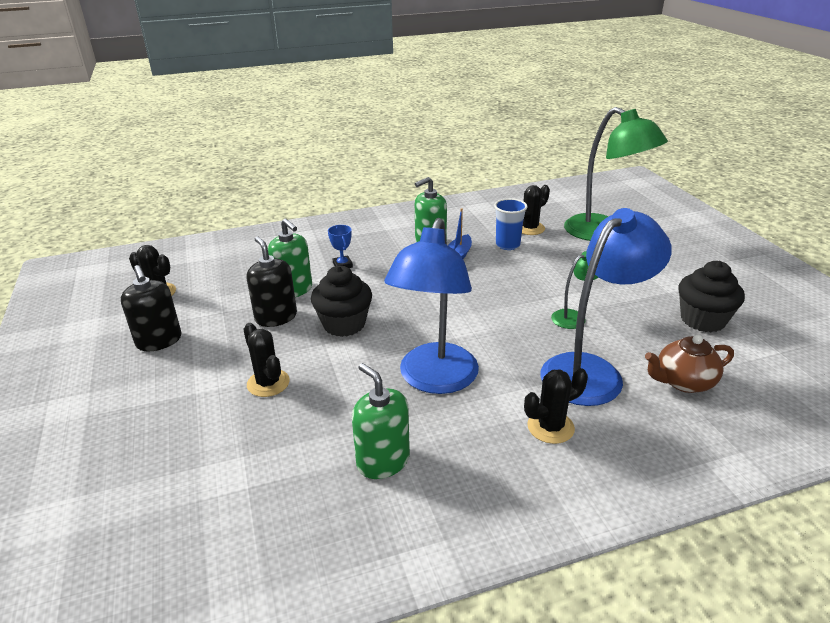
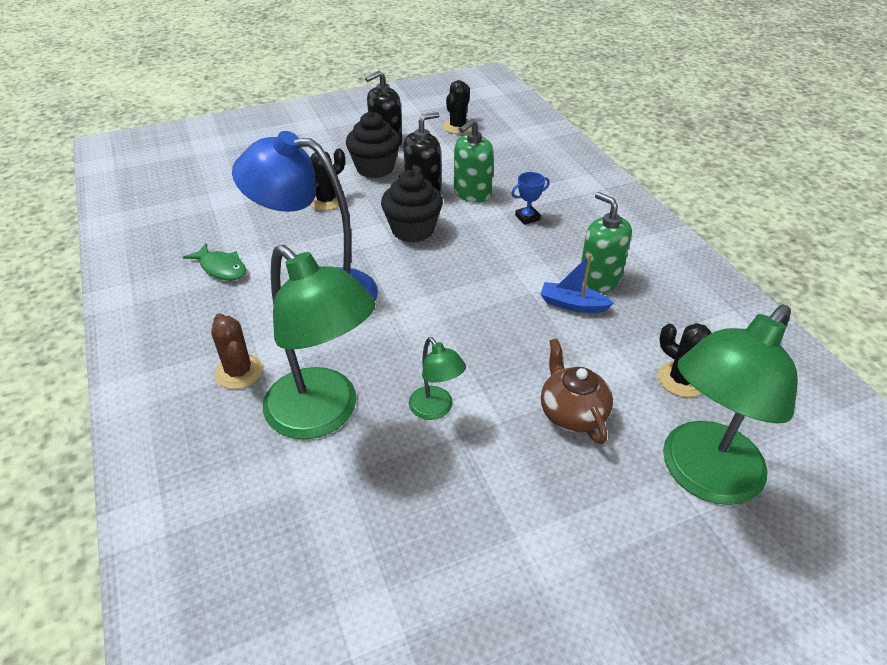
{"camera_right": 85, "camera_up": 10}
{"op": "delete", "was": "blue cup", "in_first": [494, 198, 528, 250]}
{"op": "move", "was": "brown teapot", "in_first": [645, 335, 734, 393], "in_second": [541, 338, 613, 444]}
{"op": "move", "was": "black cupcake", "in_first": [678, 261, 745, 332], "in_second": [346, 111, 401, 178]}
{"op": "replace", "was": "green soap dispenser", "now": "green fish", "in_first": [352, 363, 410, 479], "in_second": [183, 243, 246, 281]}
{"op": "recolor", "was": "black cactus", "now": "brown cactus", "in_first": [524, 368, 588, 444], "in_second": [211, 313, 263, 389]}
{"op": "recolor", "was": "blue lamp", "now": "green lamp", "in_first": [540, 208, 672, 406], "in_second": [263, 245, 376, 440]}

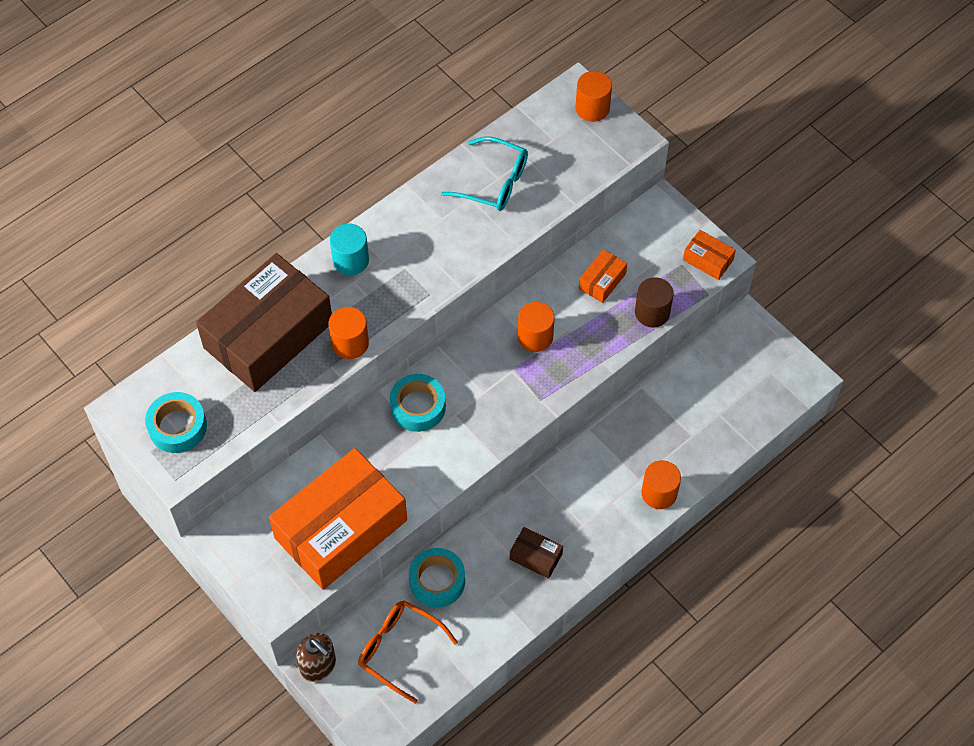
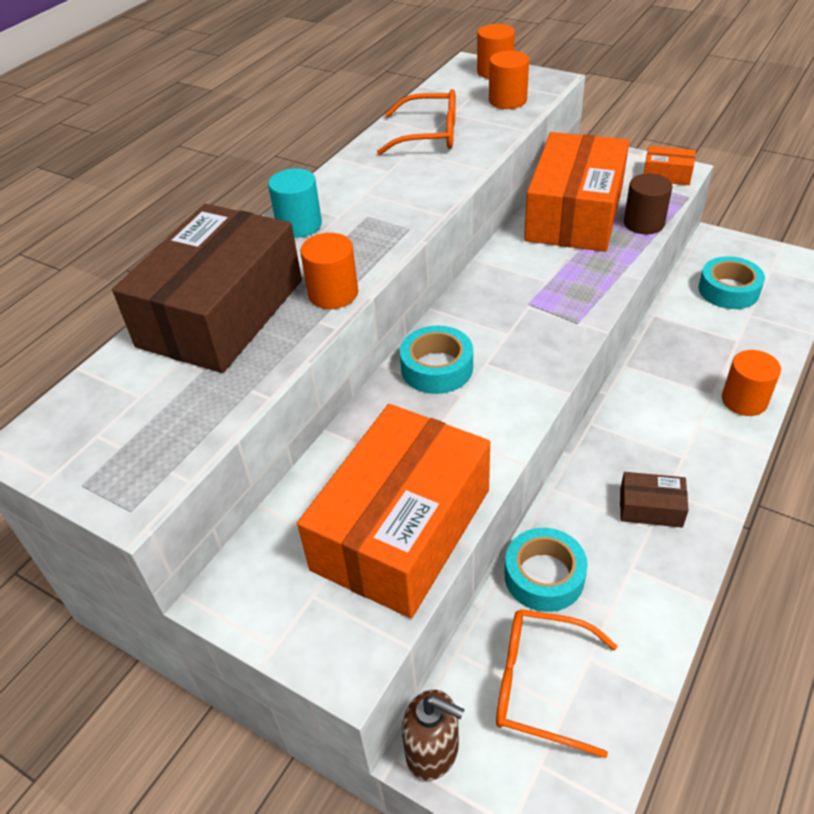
{"camera_right": -15, "camera_up": -15}
{"op": "move", "was": "turquoise tape", "in_first": [145, 392, 207, 453], "in_second": [698, 256, 765, 309]}
{"op": "move", "was": "orange cylinder", "in_first": [518, 302, 555, 352], "in_second": [489, 51, 529, 109]}
{"op": "recolor", "was": "turquoise glasses", "now": "orange glasses", "in_first": [441, 136, 528, 211], "in_second": [377, 89, 456, 155]}
{"op": "resize", "was": "orange box", "in_first": [579, 249, 627, 303], "in_second": [524, 132, 629, 252], "ratio": 2.42}

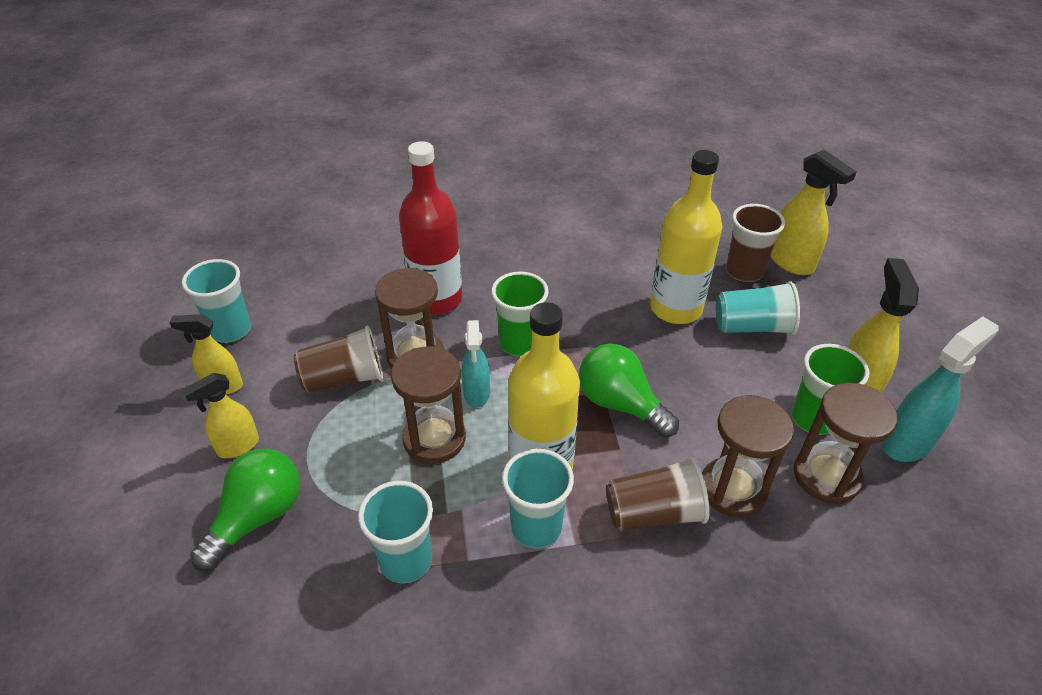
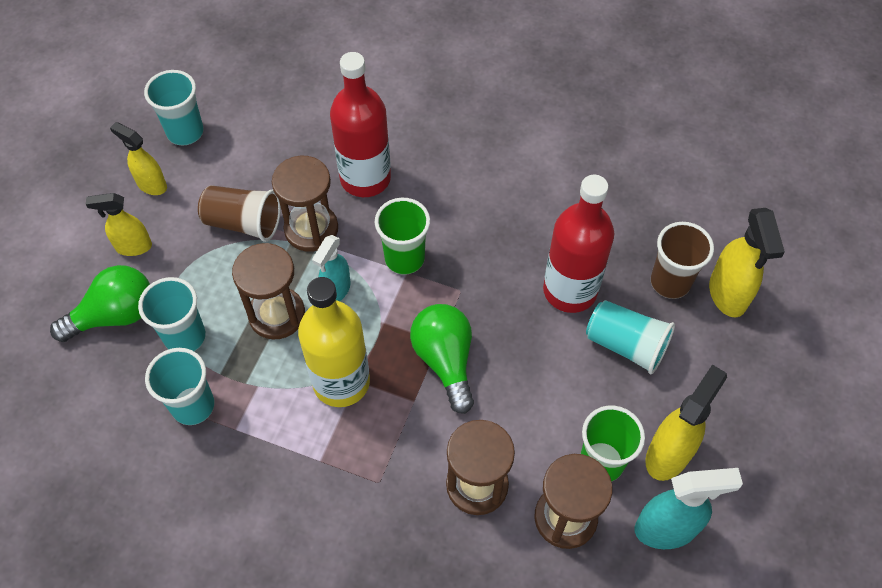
{"camera_right": 30, "camera_up": 15}
{"op": "delete", "was": "brown cup", "in_first": [606, 457, 710, 531]}
{"op": "move", "was": "turquoise cup", "in_first": [502, 448, 574, 549], "in_second": [138, 277, 206, 351]}
{"op": "recolor", "was": "yellow bottle", "now": "red bottle", "in_first": [650, 150, 722, 324], "in_second": [543, 174, 614, 313]}

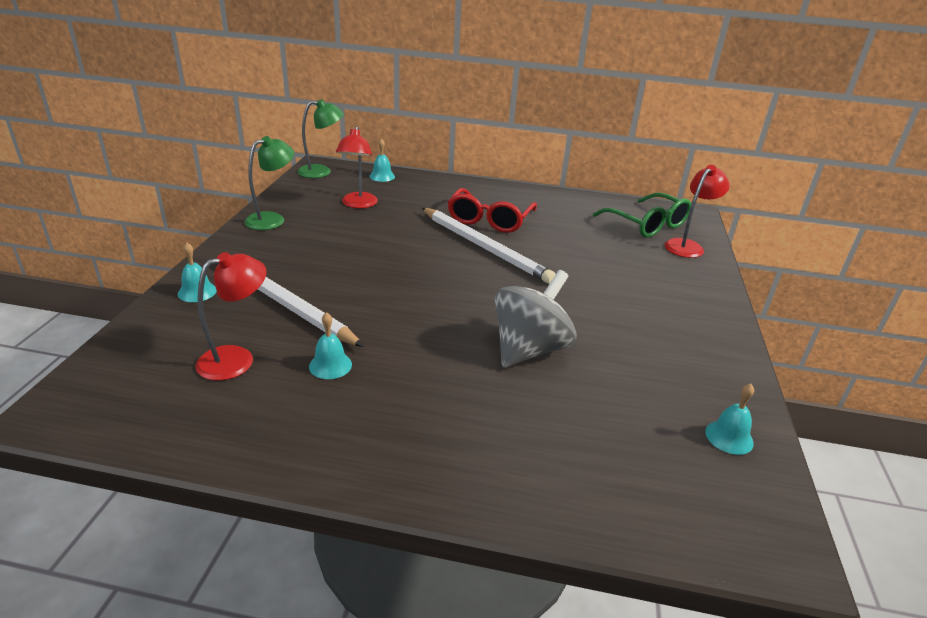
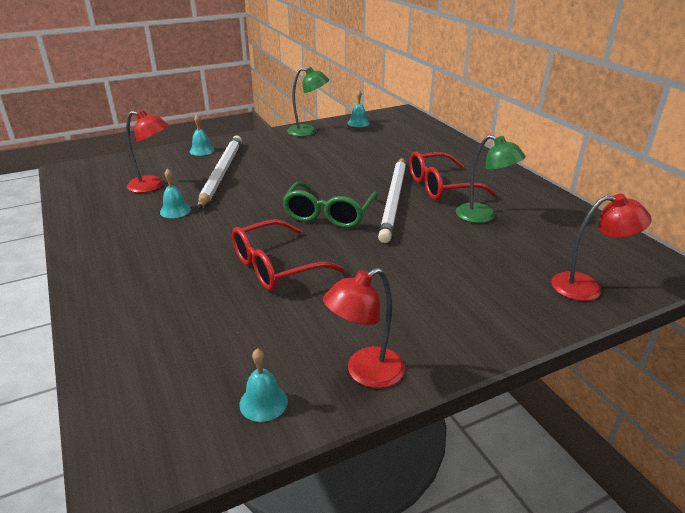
{"camera_right": 55, "camera_up": 0}
{"op": "move", "was": "green lamp", "in_first": [297, 99, 344, 178], "in_second": [456, 135, 526, 223]}
{"op": "move", "was": "red lamp", "in_first": [336, 126, 378, 208], "in_second": [323, 268, 405, 388]}
{"op": "move", "was": "turquoise bell", "in_first": [369, 138, 395, 182], "in_second": [348, 90, 370, 127]}
{"op": "move", "was": "green glasses", "in_first": [593, 193, 691, 237], "in_second": [282, 182, 378, 228]}
{"op": "replace", "was": "grey spinning top", "now": "red glasses", "in_first": [495, 270, 577, 367], "in_second": [232, 219, 345, 291]}

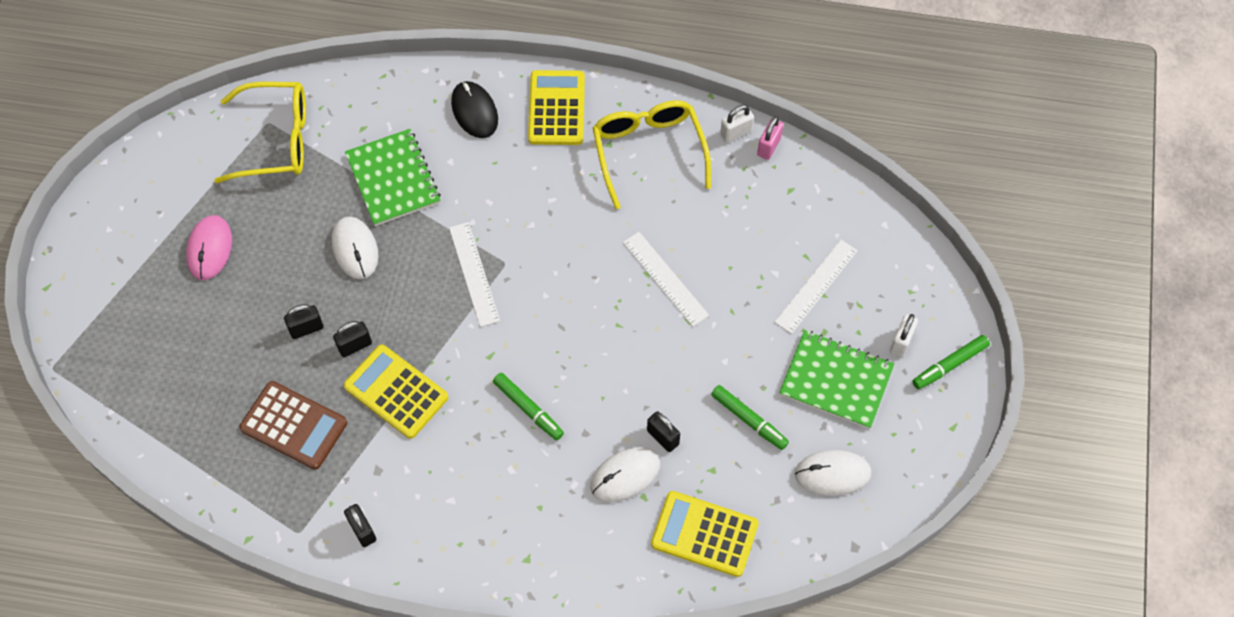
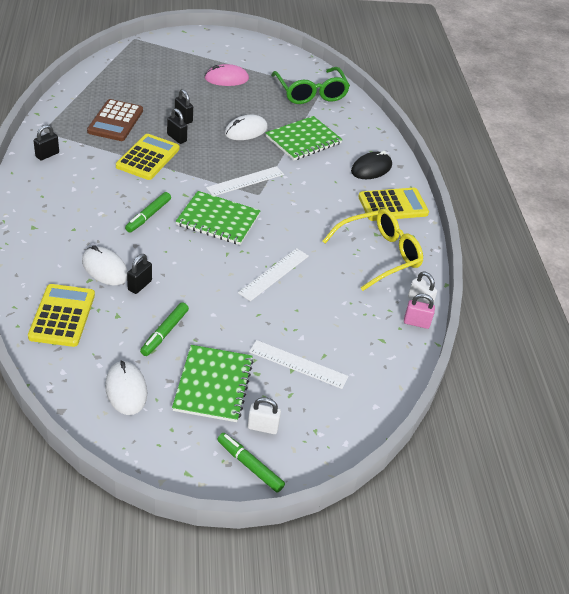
{"camera_right": 70, "camera_up": -20}
{"op": "insert", "now": "green notebook", "in_second": [176, 191, 261, 245]}
{"op": "recolor", "was": "yellow glasses", "now": "green glasses", "in_first": [214, 82, 306, 183], "in_second": [272, 67, 350, 104]}

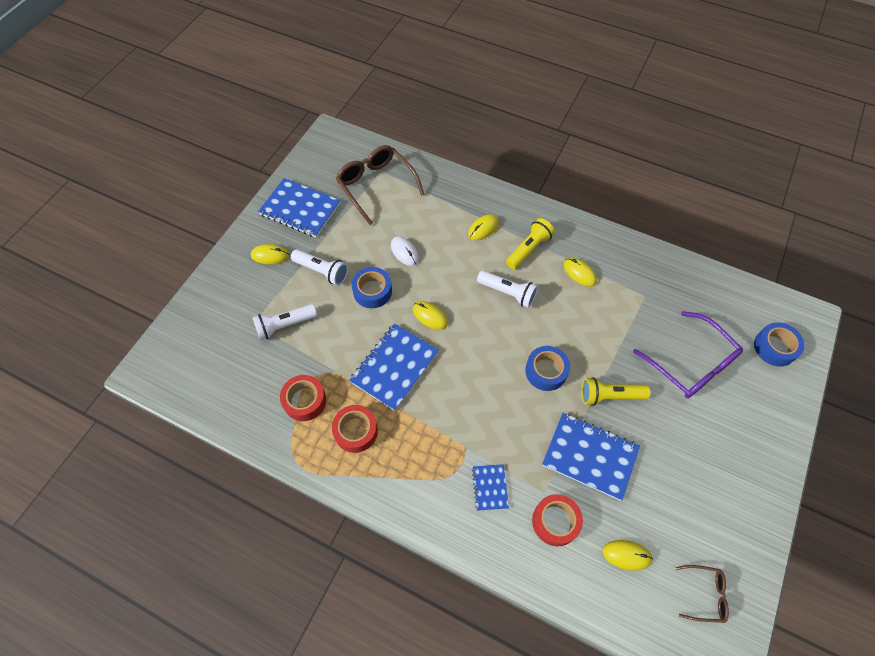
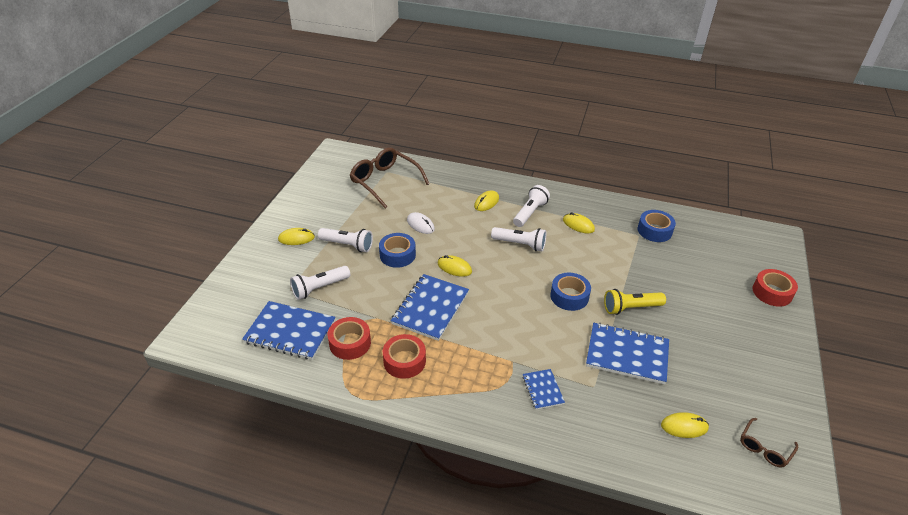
{"camera_right": -10, "camera_up": -20}
{"op": "delete", "was": "purple glasses", "in_first": [633, 311, 743, 398]}
{"op": "move", "was": "blue notebook", "in_first": [258, 178, 340, 237], "in_second": [242, 301, 336, 360]}
{"op": "move", "was": "red tape", "in_first": [532, 494, 583, 546], "in_second": [753, 269, 798, 307]}
{"op": "move", "was": "blue tape", "in_first": [754, 322, 805, 366], "in_second": [638, 210, 676, 242]}
{"op": "recolor", "was": "yellow flashlight", "now": "white flashlight", "in_first": [506, 218, 555, 269], "in_second": [513, 185, 550, 227]}
{"op": "rotate", "was": "brown glasses", "in_first": [676, 565, 729, 623], "in_second": [740, 418, 798, 468], "clockwise": 135}

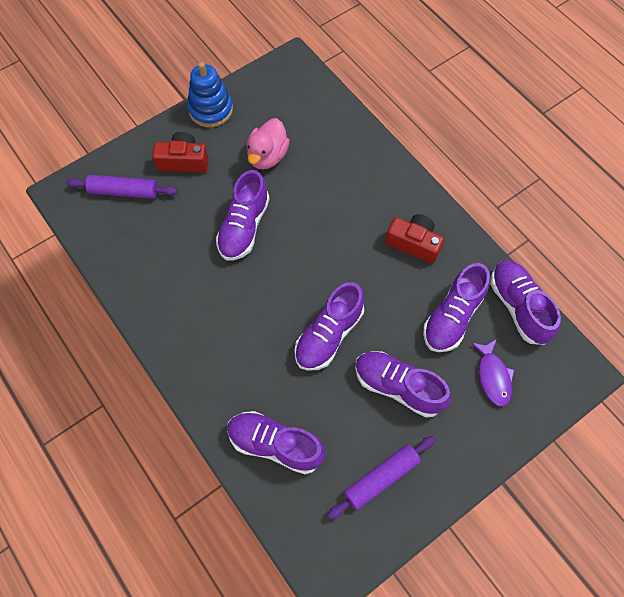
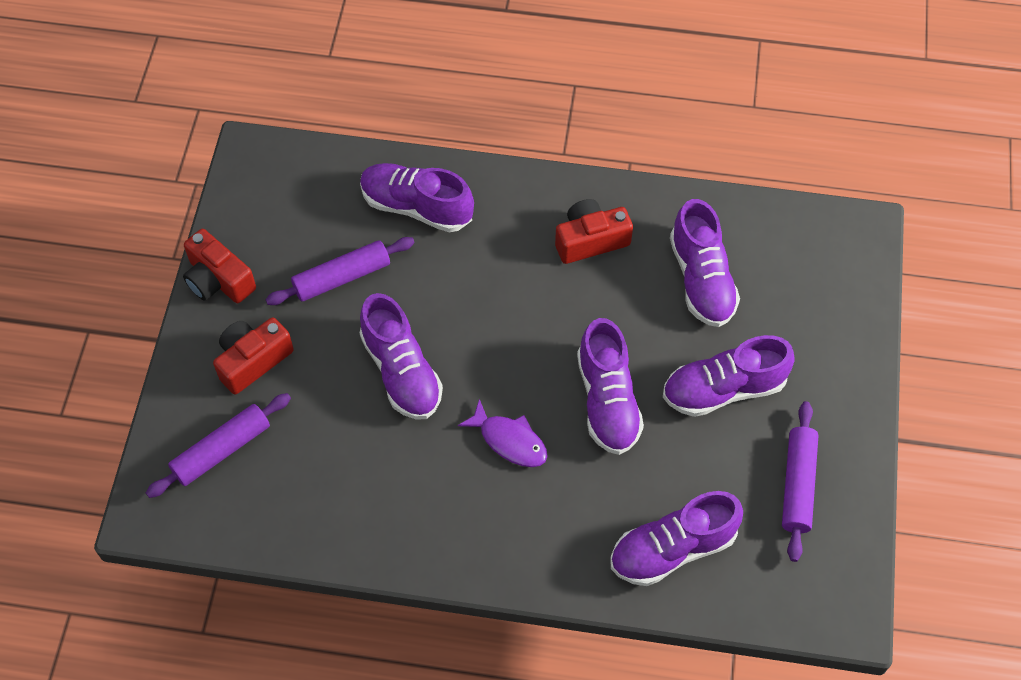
{"camera_right": -45, "camera_up": -5}
{"op": "move", "was": "purple fish", "in_first": [471, 339, 514, 407], "in_second": [458, 399, 548, 467]}
{"op": "move", "was": "purple shoe", "in_first": [490, 260, 561, 345], "in_second": [360, 163, 474, 232]}
{"op": "replace", "was": "blue stacking toy", "now": "red camera", "in_first": [187, 62, 233, 127], "in_second": [183, 229, 256, 303]}
{"op": "replace", "was": "pink duck", "now": "purple rolling pin", "in_first": [246, 118, 290, 170], "in_second": [265, 237, 415, 305]}

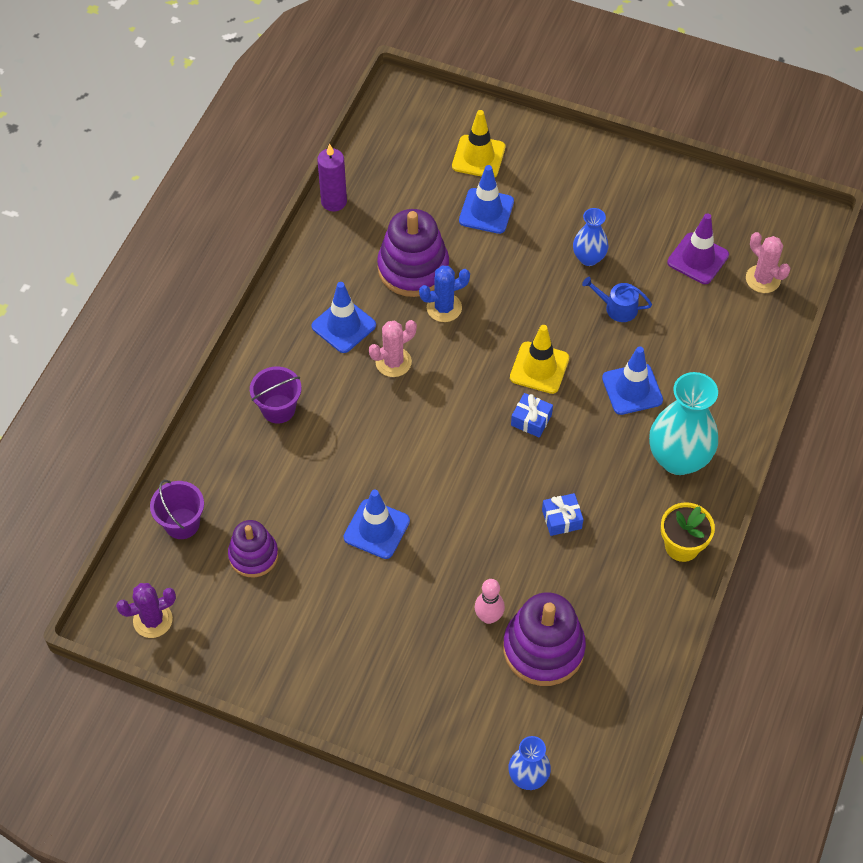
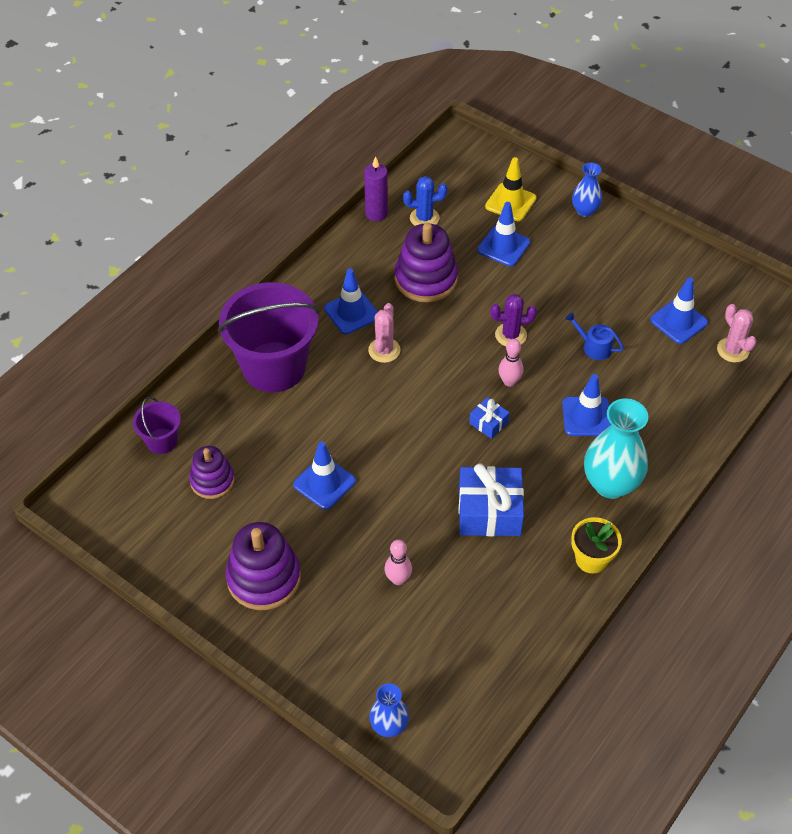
{"camera_right": 15, "camera_up": -5}
{"op": "move", "was": "purple cactus", "in_first": [116, 583, 176, 638], "in_second": [490, 294, 537, 346]}
{"op": "move", "was": "blue cactus", "in_first": [419, 266, 470, 322], "in_second": [403, 176, 448, 226]}
{"op": "move", "was": "purple stacking toy", "in_first": [503, 592, 586, 686], "in_second": [225, 522, 301, 610]}
{"op": "move", "was": "blue vase", "in_first": [573, 208, 608, 266], "in_second": [572, 163, 602, 217]}
{"op": "replace", "was": "yellow traffic cone", "now": "pink bowling pin", "in_first": [510, 325, 569, 394], "in_second": [498, 339, 523, 387]}
{"op": "recolor", "was": "purple traffic cone", "now": "blue traffic cone", "in_first": [667, 213, 729, 284], "in_second": [650, 278, 708, 344]}
{"op": "rotate", "was": "pink cactus", "in_first": [369, 320, 417, 377], "in_second": [368, 303, 401, 363], "clockwise": -60}
{"op": "resize", "was": "purple bucket", "in_first": [250, 366, 302, 424], "in_second": [218, 282, 319, 392], "ratio": 2.12}
{"op": "resize", "was": "blue gift", "in_first": [542, 493, 583, 536], "in_second": [459, 463, 524, 536], "ratio": 2.01}

